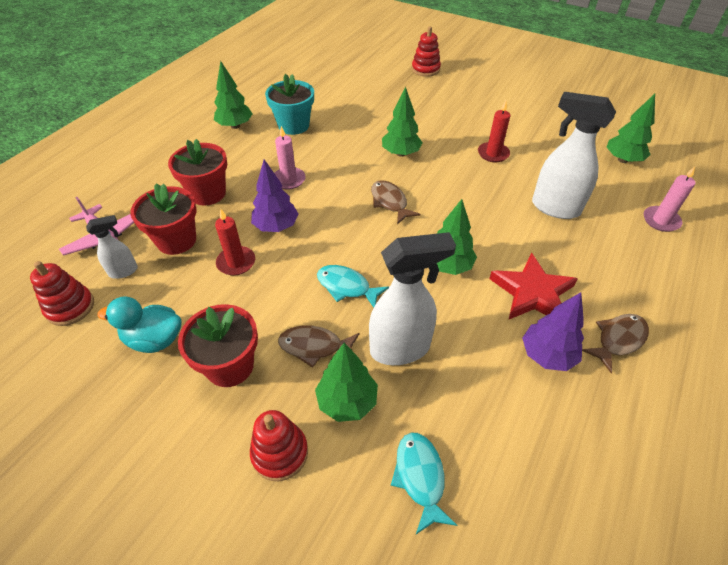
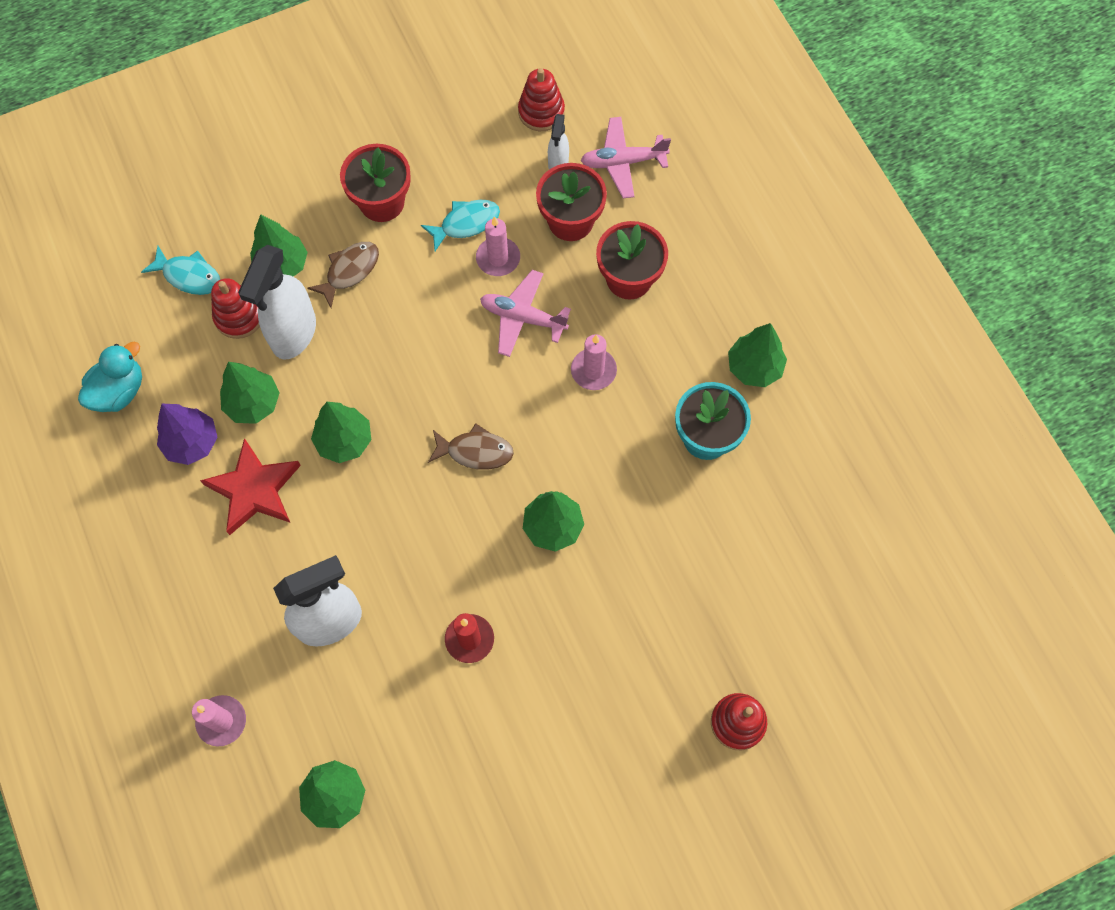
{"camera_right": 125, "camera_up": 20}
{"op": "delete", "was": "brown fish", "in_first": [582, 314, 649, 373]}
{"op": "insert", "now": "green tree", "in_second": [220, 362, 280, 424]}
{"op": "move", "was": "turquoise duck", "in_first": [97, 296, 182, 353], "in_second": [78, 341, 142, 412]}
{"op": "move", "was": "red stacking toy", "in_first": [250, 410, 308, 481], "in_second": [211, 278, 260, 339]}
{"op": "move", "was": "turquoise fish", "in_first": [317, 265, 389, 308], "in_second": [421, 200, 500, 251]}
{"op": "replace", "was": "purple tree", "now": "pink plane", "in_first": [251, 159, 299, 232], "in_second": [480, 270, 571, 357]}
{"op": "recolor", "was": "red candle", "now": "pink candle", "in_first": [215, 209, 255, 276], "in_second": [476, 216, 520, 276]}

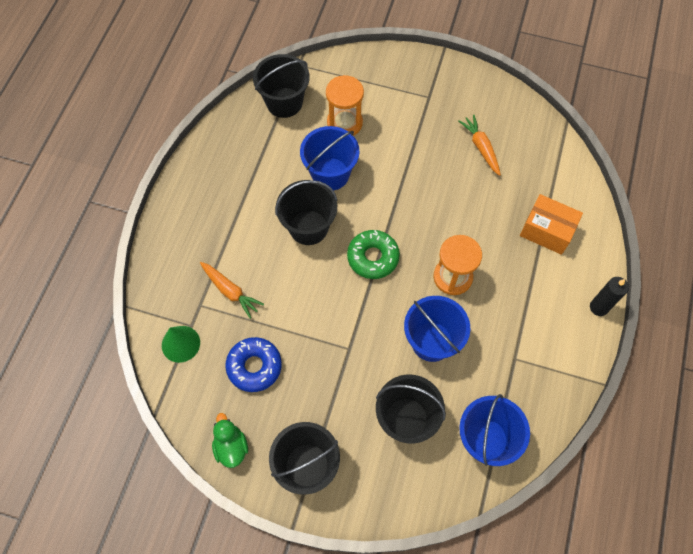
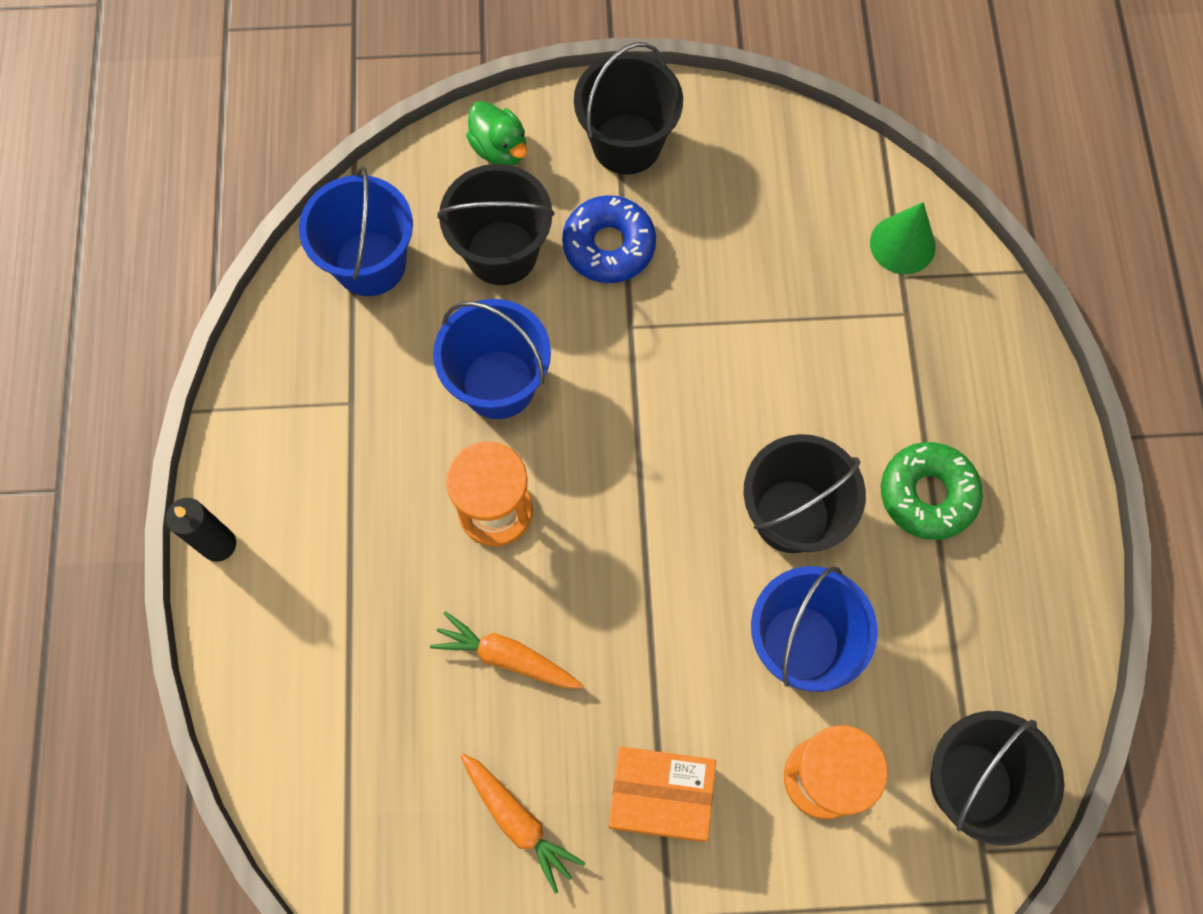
{"camera_right": 160, "camera_up": 5}
{"op": "move", "was": "orange carrot", "in_first": [200, 262, 264, 319], "in_second": [430, 611, 584, 688]}
{"op": "move", "was": "green duck", "in_first": [212, 413, 248, 468], "in_second": [466, 101, 527, 166]}
{"op": "move", "was": "blue donut", "in_first": [225, 337, 282, 392], "in_second": [562, 195, 656, 283]}
{"op": "move", "was": "green donut", "in_first": [347, 230, 400, 279], "in_second": [881, 442, 983, 540]}
{"op": "move", "was": "orange box", "in_first": [520, 194, 583, 255], "in_second": [609, 746, 716, 842]}

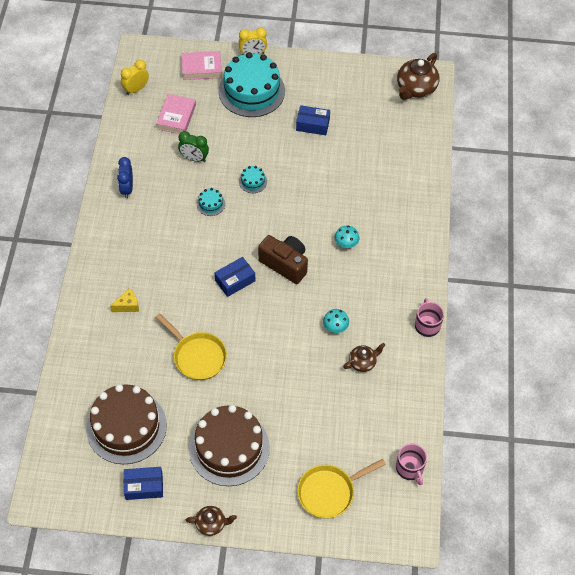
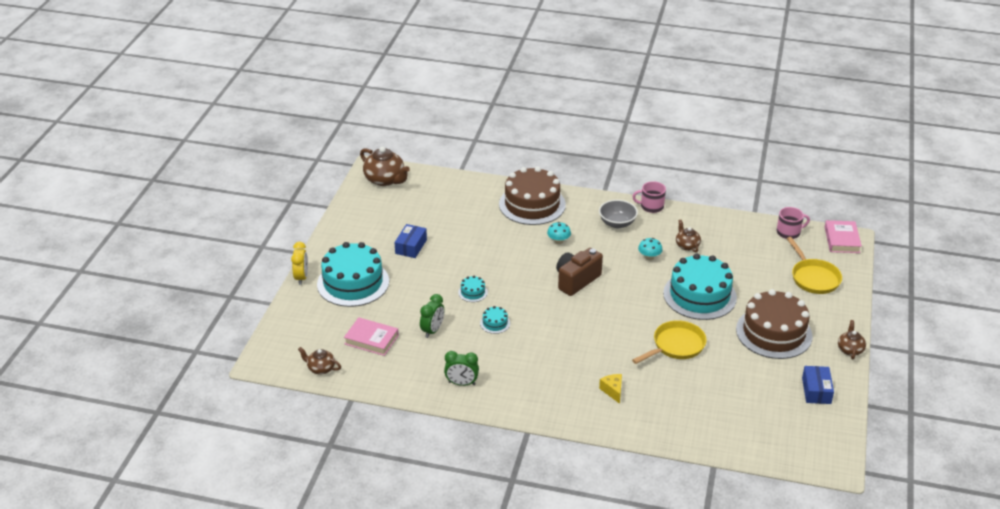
{"camera_right": -80, "camera_up": -20}
{"op": "delete", "was": "blue box", "in_first": [215, 257, 255, 297]}
{"op": "insert", "now": "grey bowl", "in_second": [599, 200, 638, 228]}
{"op": "insert", "now": "turquoise cake", "in_second": [663, 253, 737, 320]}
{"op": "move", "was": "brown cake", "in_first": [86, 384, 167, 464], "in_second": [499, 167, 566, 225]}
{"op": "move", "was": "pink book", "in_first": [182, 51, 222, 80], "in_second": [825, 220, 862, 253]}
{"op": "replace", "was": "yellow clock", "now": "brown teapot", "in_first": [121, 60, 149, 95], "in_second": [298, 347, 341, 375]}
{"op": "recolor", "was": "blue clock", "now": "green clock", "in_first": [117, 157, 133, 198], "in_second": [444, 351, 479, 386]}

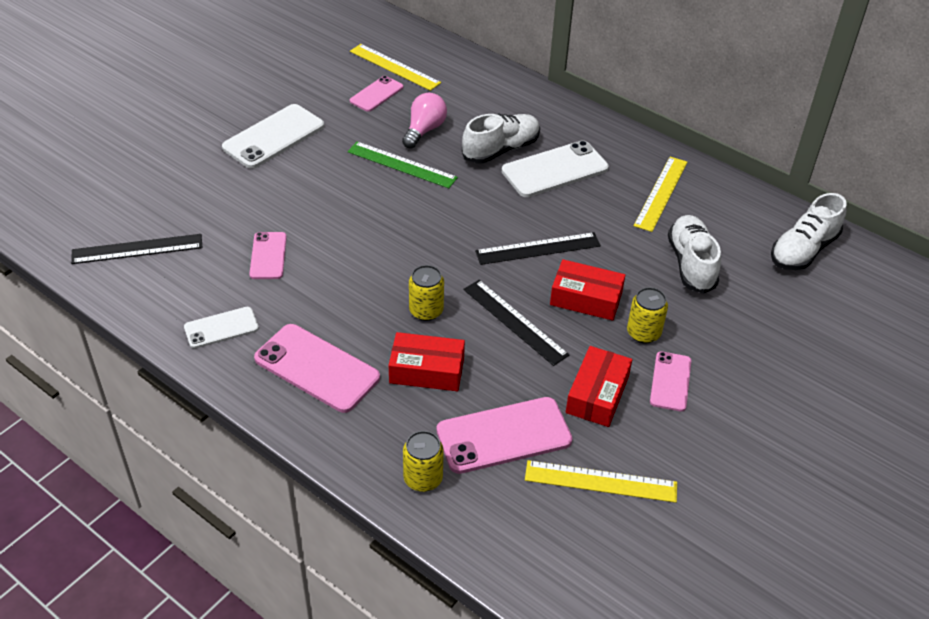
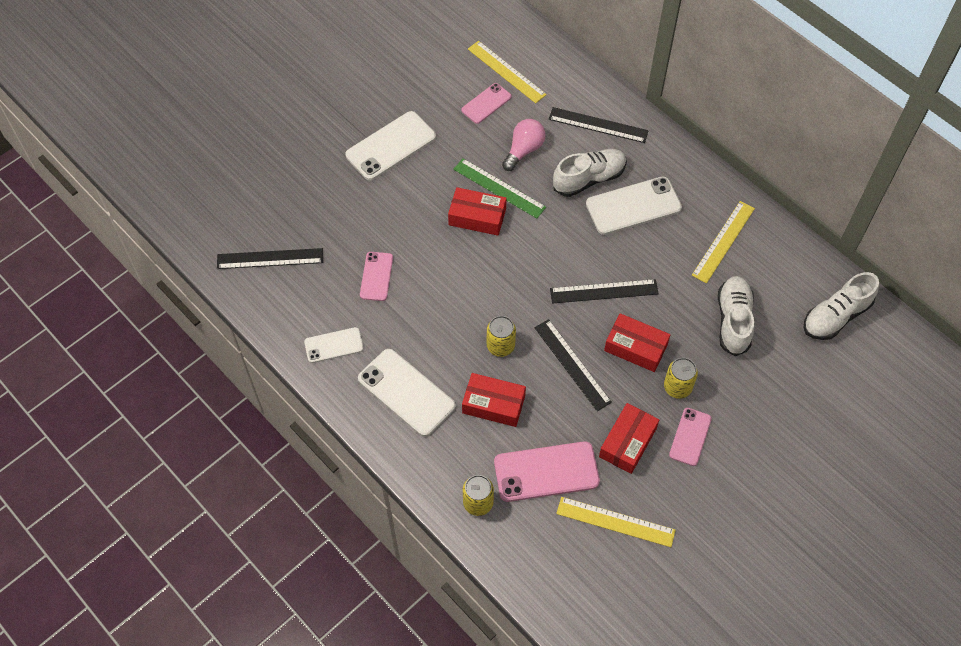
{"camera_right": 10, "camera_up": 15}
{"op": "insert", "now": "red box", "in_second": [448, 187, 507, 236]}
{"op": "insert", "now": "black ruler", "in_second": [549, 107, 649, 143]}
{"op": "recolor", "was": "pink phone", "now": "white phone", "in_first": [254, 324, 380, 413], "in_second": [358, 349, 456, 437]}

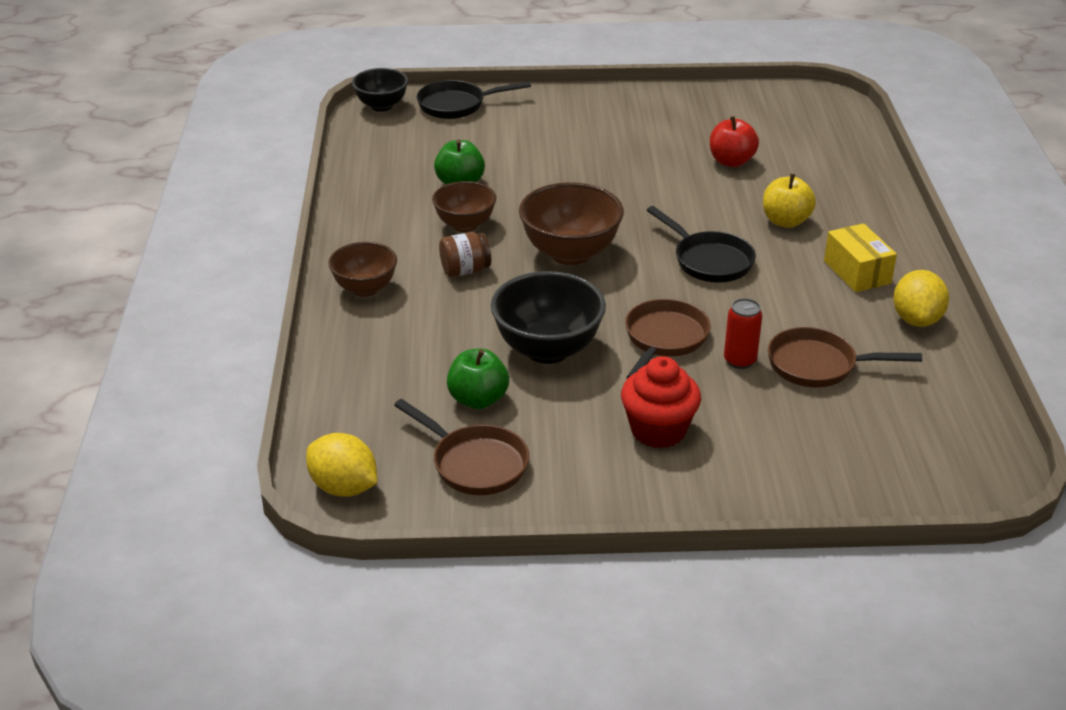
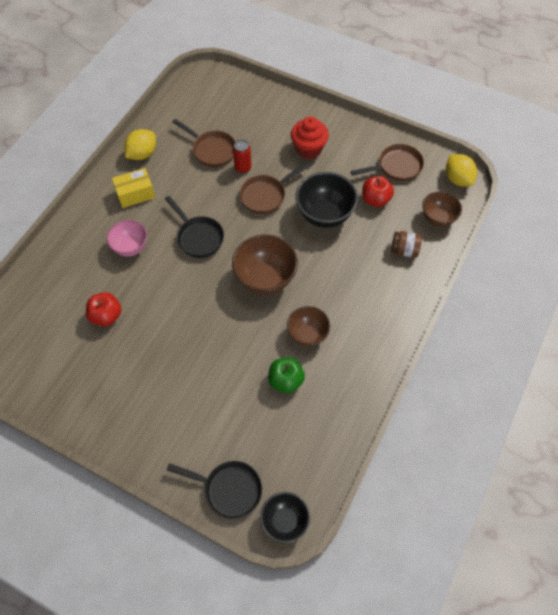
{"camera_right": -150, "camera_up": 25}
{"op": "move", "was": "brown bowl", "in_first": [328, 242, 397, 297], "in_second": [422, 191, 462, 227]}
{"op": "move", "was": "brown jar", "in_first": [439, 232, 491, 277], "in_second": [391, 231, 422, 258]}
{"op": "replace", "was": "yellow apple", "now": "pink bowl", "in_first": [763, 174, 816, 228], "in_second": [107, 220, 147, 257]}
{"op": "recolor", "was": "green apple", "now": "red apple", "in_first": [447, 349, 509, 409], "in_second": [362, 176, 394, 207]}
{"op": "rotate", "was": "brown pan", "in_first": [394, 399, 529, 495], "in_second": [351, 144, 424, 181], "clockwise": 90}
{"op": "rotate", "was": "black pan", "in_first": [647, 206, 756, 283], "in_second": [165, 196, 224, 258], "clockwise": 150}
{"op": "rotate", "was": "yellow box", "in_first": [824, 223, 897, 292], "in_second": [112, 168, 155, 208], "clockwise": 60}

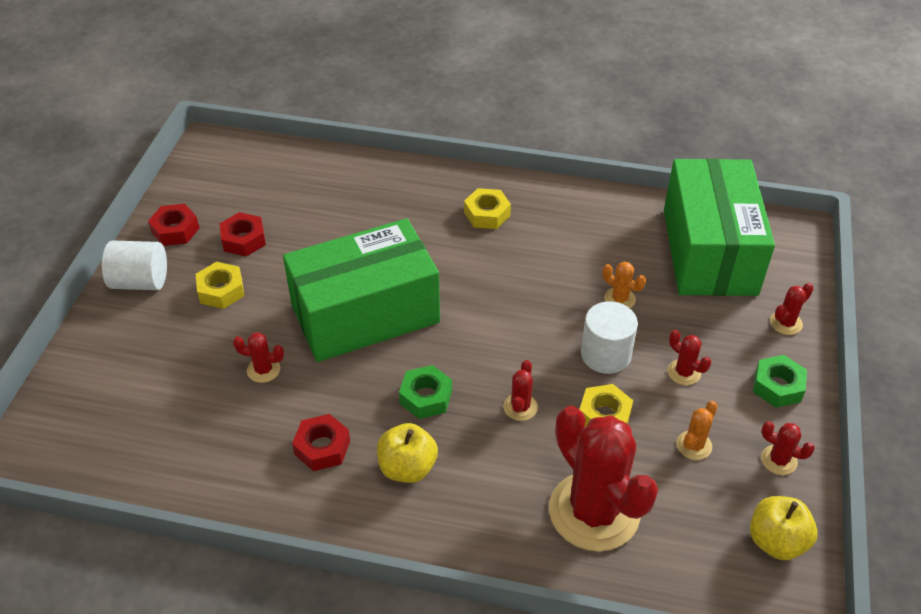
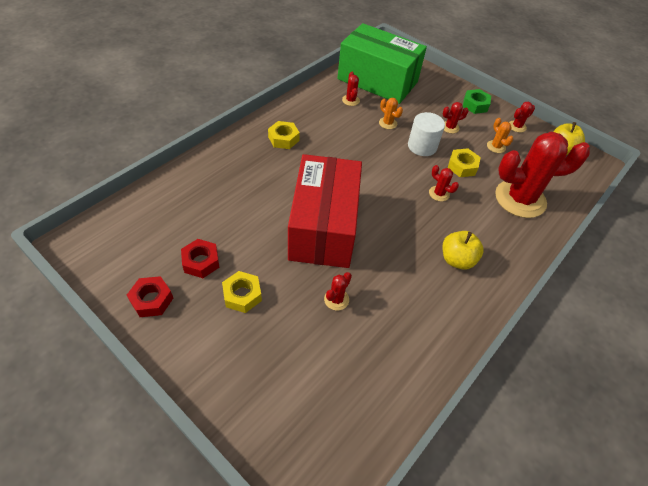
{"camera_right": -65, "camera_up": 5}
{"op": "delete", "was": "white cylinder", "in_first": [102, 241, 167, 290]}
{"op": "delete", "was": "red nut", "in_first": [292, 414, 350, 471]}
{"op": "delete", "was": "green nut", "in_first": [399, 365, 452, 419]}
{"op": "move", "was": "red cactus", "in_first": [770, 283, 814, 335], "in_second": [342, 72, 360, 106]}
{"op": "recolor", "was": "green box", "now": "red box", "in_first": [283, 218, 440, 362], "in_second": [288, 154, 362, 268]}
{"op": "rotate", "was": "orange cactus", "in_first": [603, 262, 646, 308], "in_second": [379, 98, 403, 129], "clockwise": 75}

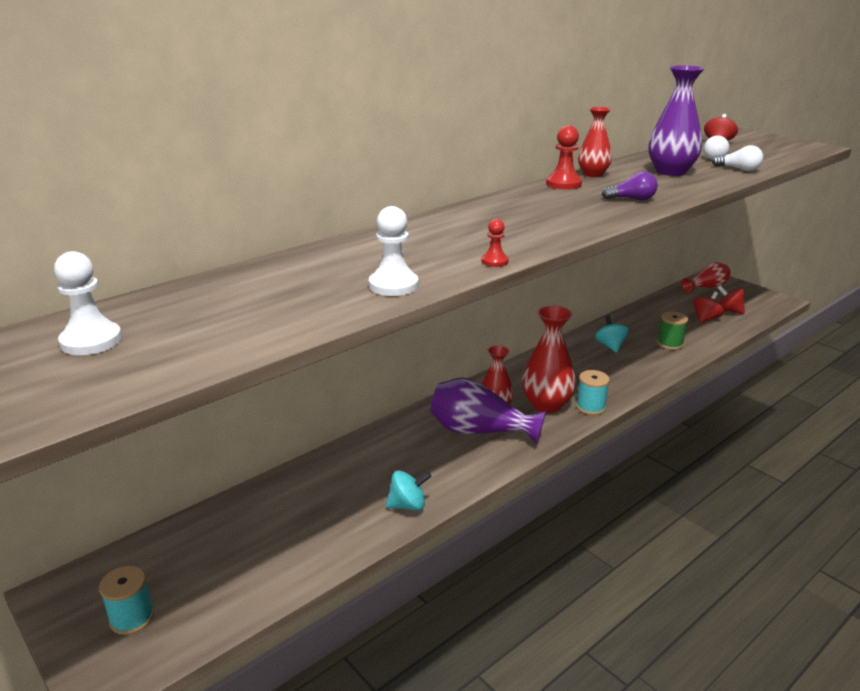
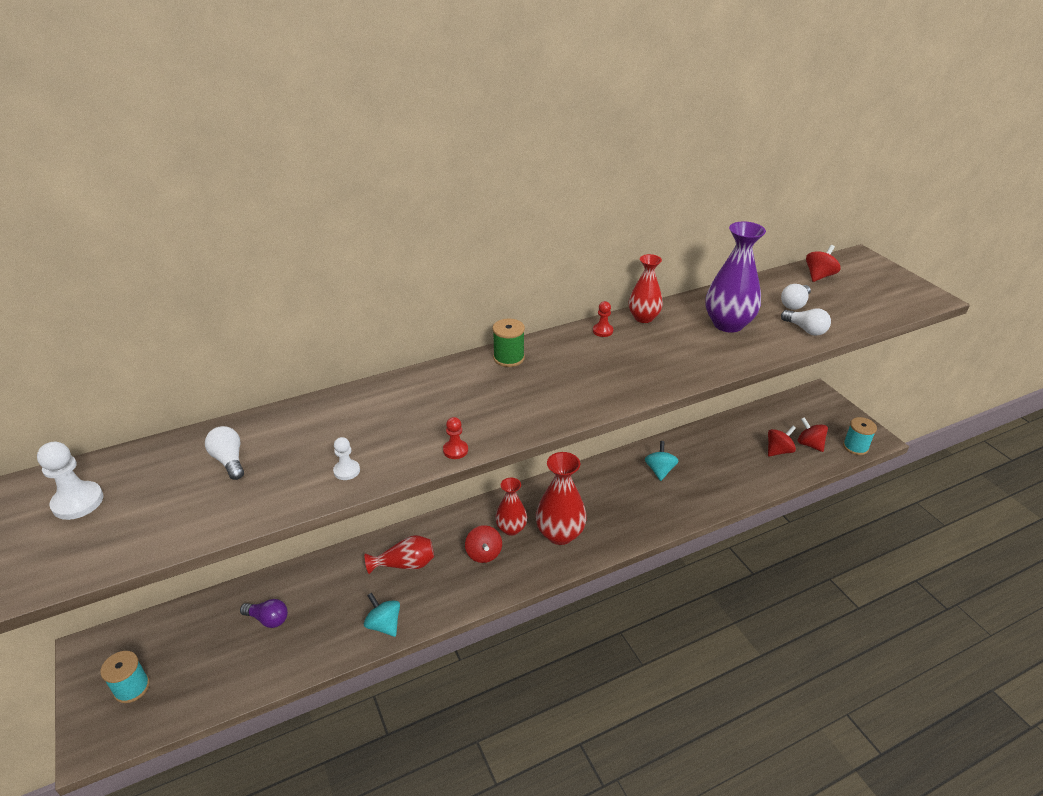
{"camera_right": 15, "camera_up": 10}
{"op": "insert", "now": "white light bulb", "in_second": [205, 426, 244, 480]}
{"op": "move", "was": "turquoise spool", "in_first": [576, 370, 610, 415], "in_second": [843, 417, 877, 455]}
{"op": "move", "was": "purple light bulb", "in_first": [602, 171, 658, 200], "in_second": [240, 599, 288, 628]}
{"op": "move", "was": "green spool", "in_first": [657, 312, 688, 350], "in_second": [492, 319, 525, 367]}
{"op": "move", "was": "red vase", "in_first": [681, 262, 731, 293], "in_second": [365, 535, 434, 574]}
{"op": "replace", "was": "purple vase", "now": "red spinning top", "in_first": [430, 378, 546, 445], "in_second": [465, 525, 502, 563]}
{"op": "rotate", "was": "turquoise spinning top", "in_first": [386, 470, 432, 511], "in_second": [364, 592, 400, 637], "clockwise": -135}
{"op": "resize", "was": "white pawn", "in_first": [369, 206, 419, 296], "in_second": [333, 437, 360, 480], "ratio": 0.58}
{"op": "resize", "was": "red pawn", "in_first": [546, 125, 582, 190], "in_second": [593, 301, 613, 337], "ratio": 0.58}

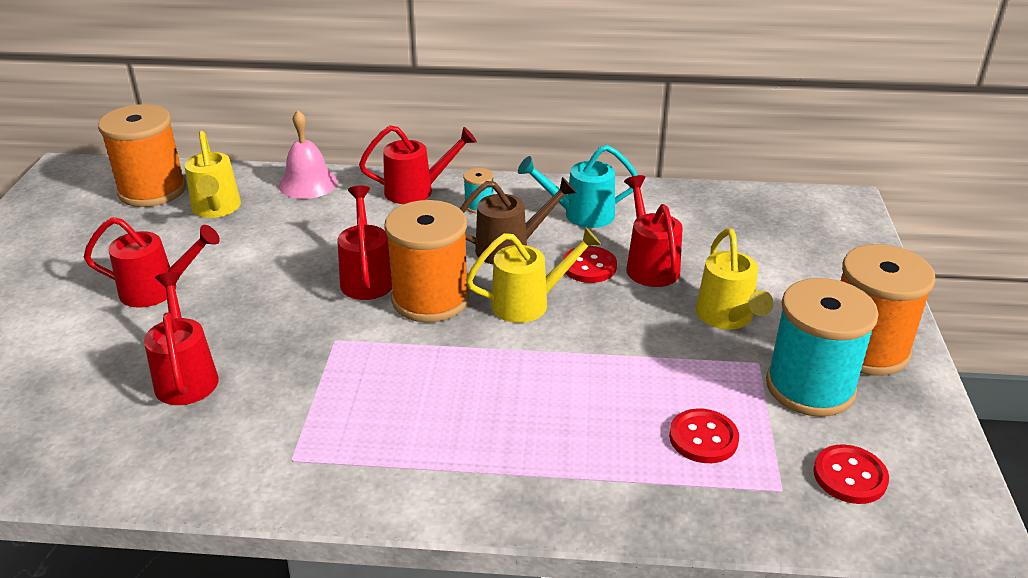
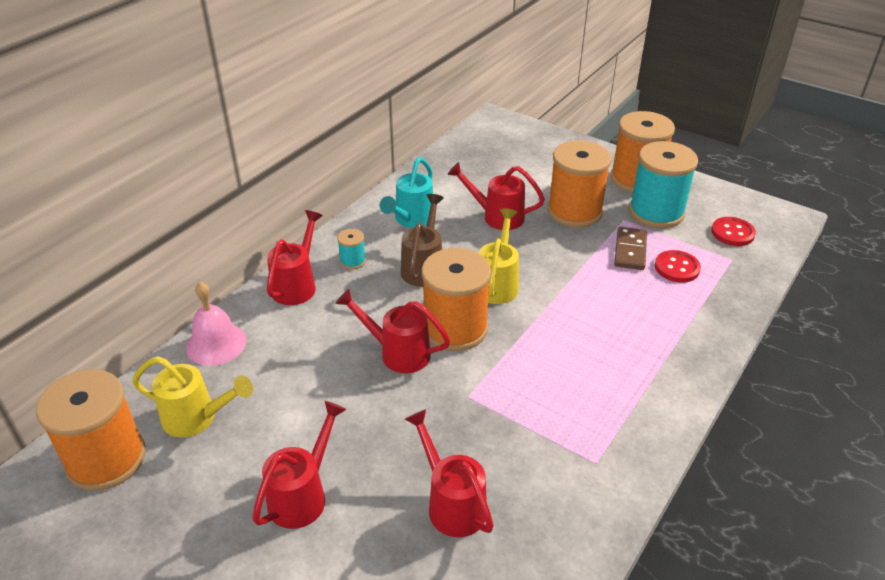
{"camera_right": -60, "camera_up": 5}
{"op": "delete", "was": "red button", "in_first": [562, 246, 617, 283]}
{"op": "insert", "now": "brown domino", "in_second": [614, 227, 647, 270]}
{"op": "replace", "was": "yellow watering can", "now": "orange spool", "in_first": [696, 229, 774, 329], "in_second": [547, 140, 612, 228]}
{"op": "rotate", "was": "red watering can", "in_first": [144, 272, 219, 405], "in_second": [405, 409, 494, 537], "clockwise": 45}

